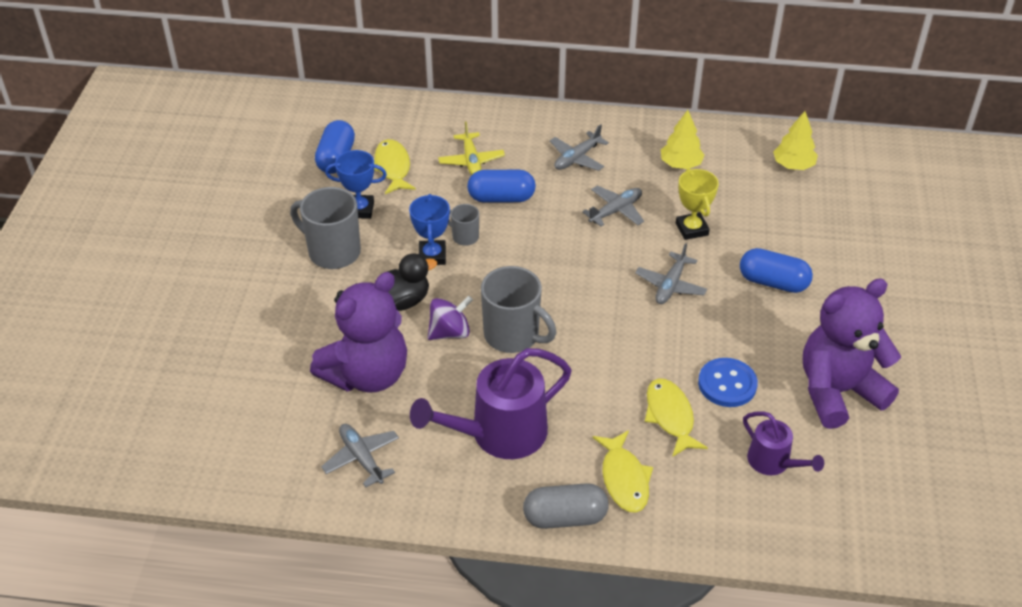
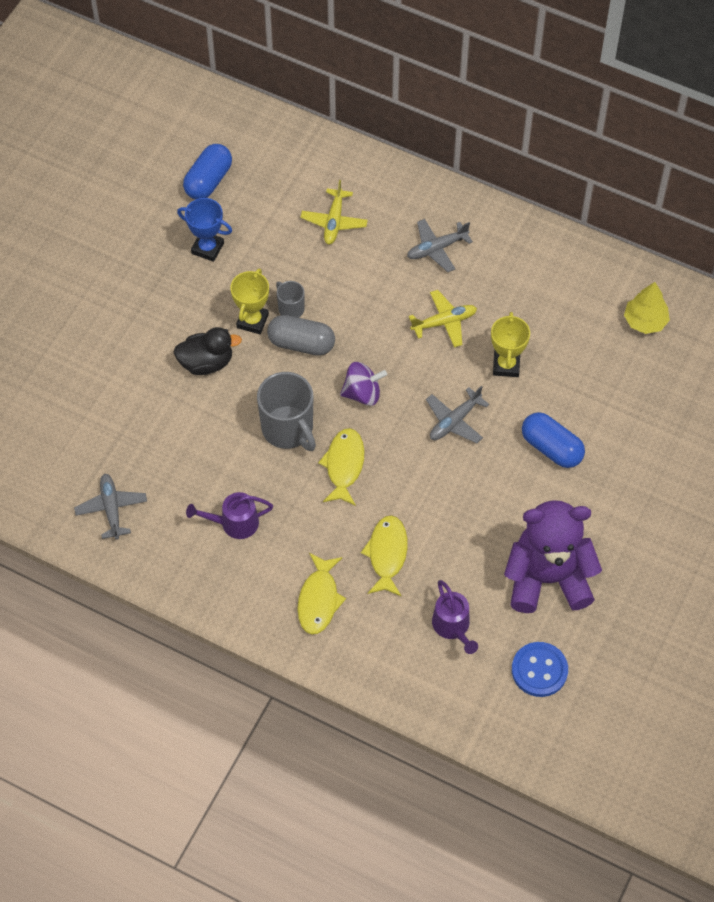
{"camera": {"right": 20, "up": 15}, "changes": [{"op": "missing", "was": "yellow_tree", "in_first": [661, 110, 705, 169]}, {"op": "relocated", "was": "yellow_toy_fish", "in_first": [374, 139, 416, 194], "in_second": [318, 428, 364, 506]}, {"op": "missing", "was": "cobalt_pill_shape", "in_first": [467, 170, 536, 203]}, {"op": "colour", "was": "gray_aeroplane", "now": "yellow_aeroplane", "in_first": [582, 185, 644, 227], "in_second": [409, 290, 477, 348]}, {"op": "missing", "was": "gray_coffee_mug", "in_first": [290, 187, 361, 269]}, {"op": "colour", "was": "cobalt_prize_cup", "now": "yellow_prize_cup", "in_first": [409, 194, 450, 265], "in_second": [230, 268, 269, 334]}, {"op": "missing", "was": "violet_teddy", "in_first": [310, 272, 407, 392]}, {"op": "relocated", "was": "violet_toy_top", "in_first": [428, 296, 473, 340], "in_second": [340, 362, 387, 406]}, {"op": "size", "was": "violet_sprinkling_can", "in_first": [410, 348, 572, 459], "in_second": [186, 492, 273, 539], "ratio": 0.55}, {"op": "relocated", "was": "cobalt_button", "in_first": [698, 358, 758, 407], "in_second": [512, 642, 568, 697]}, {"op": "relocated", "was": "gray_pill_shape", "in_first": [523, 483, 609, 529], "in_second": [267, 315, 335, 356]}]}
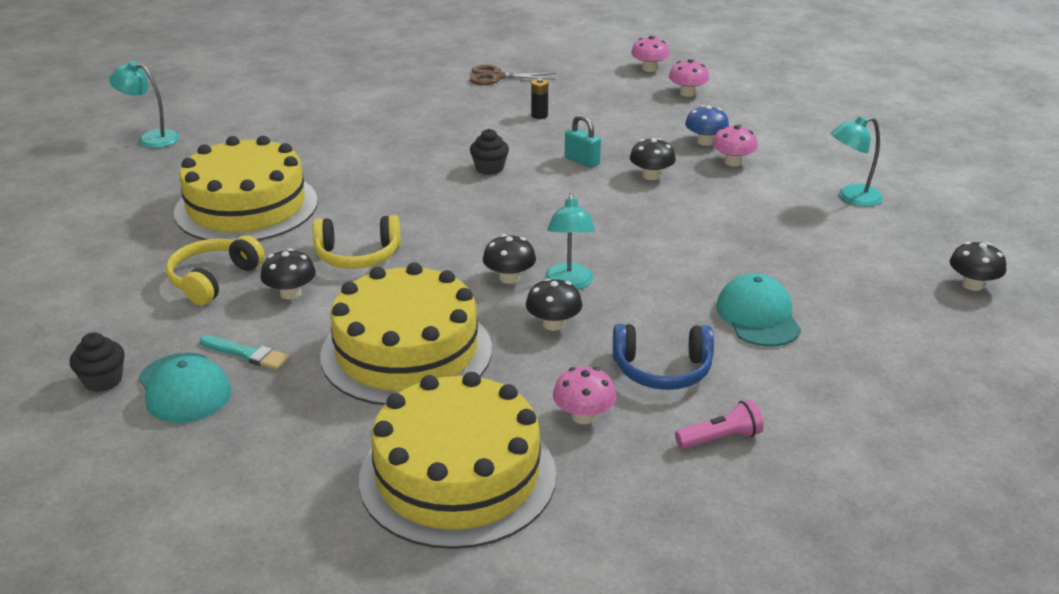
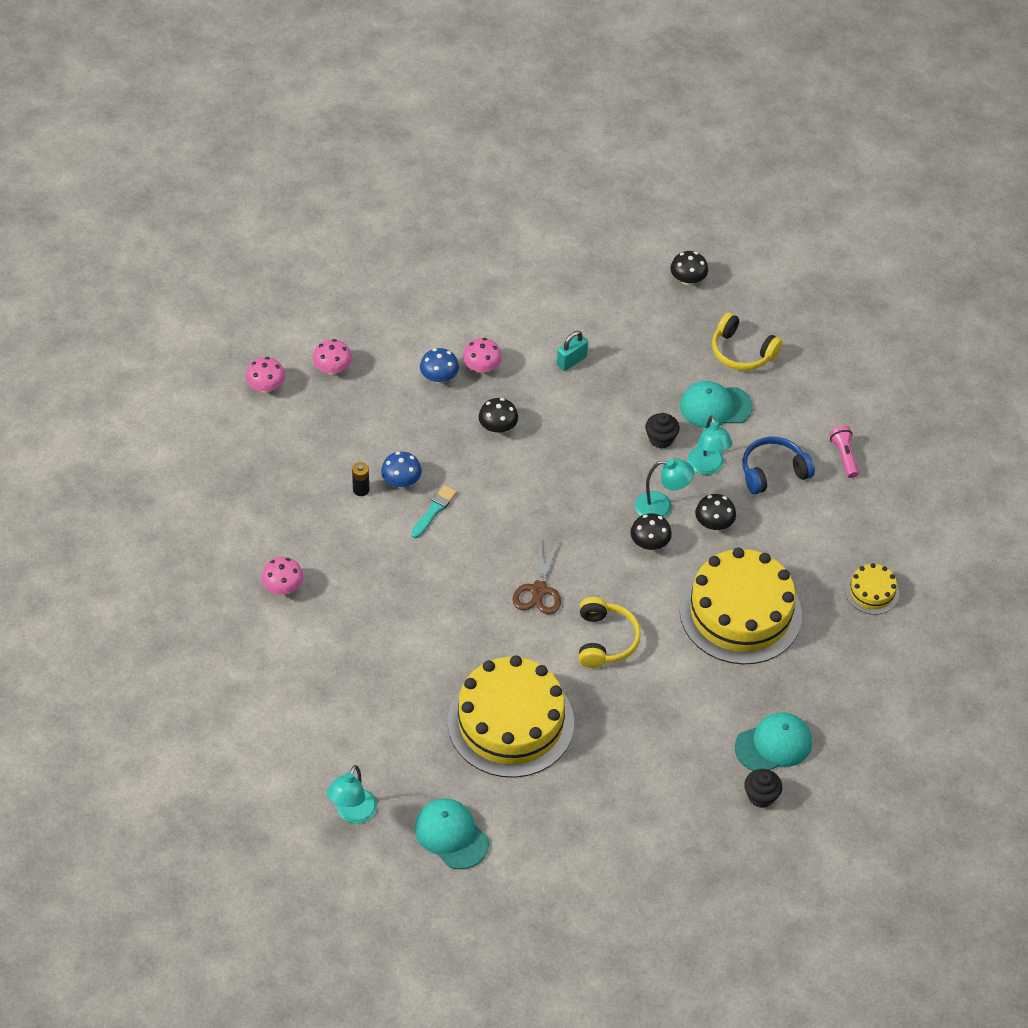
{"camera": {"right": -85, "up": 20}, "changes": [{"op": "relocated", "was": "russet_scissors", "in_first": [469, 65, 556, 85], "in_second": [512, 537, 561, 615]}, {"op": "relocated", "was": "teal_padlock", "in_first": [565, 114, 601, 168], "in_second": [557, 331, 588, 371]}, {"op": "relocated", "was": "teal_reading_lamp", "in_first": [831, 116, 883, 207], "in_second": [687, 415, 733, 475]}, {"op": "relocated", "was": "ebony_cupcake", "in_first": [470, 129, 509, 175], "in_second": [645, 413, 680, 449]}, {"op": "relocated", "was": "yellow_headset", "in_first": [166, 235, 265, 305], "in_second": [712, 312, 783, 371]}, {"op": "missing", "was": "ebony_fungus", "in_first": [260, 249, 316, 299]}, {"op": "spun", "was": "cobalt_headset", "in_first": [613, 324, 714, 390], "in_second": [742, 437, 815, 494], "clockwise": -120}, {"op": "relocated", "was": "teal_paintbrush", "in_first": [200, 335, 289, 370], "in_second": [411, 485, 457, 538]}, {"op": "relocated", "was": "rose-pink_fungus", "in_first": [553, 366, 616, 424], "in_second": [262, 557, 304, 594]}, {"op": "size", "was": "yellow_gateau", "in_first": [359, 372, 556, 549], "in_second": [845, 563, 899, 615], "ratio": 0.45}, {"op": "appeared", "now": "cobalt_fungus", "in_second": [381, 452, 422, 488]}, {"op": "appeared", "now": "teal_baseball_cap", "in_second": [415, 798, 489, 869]}]}
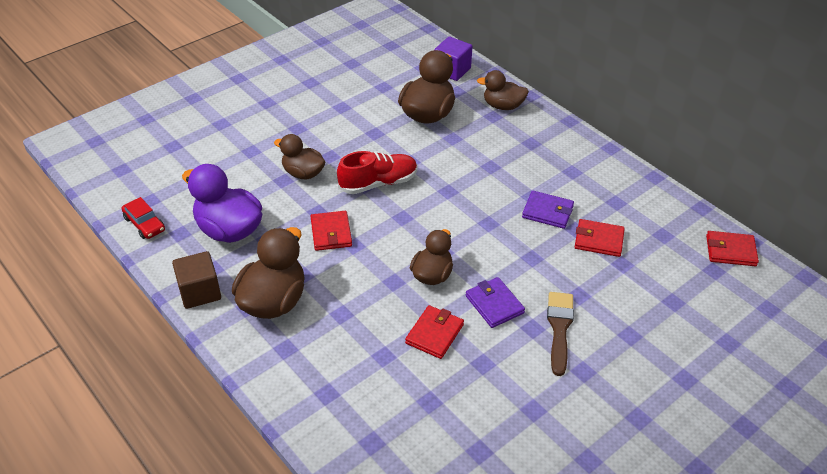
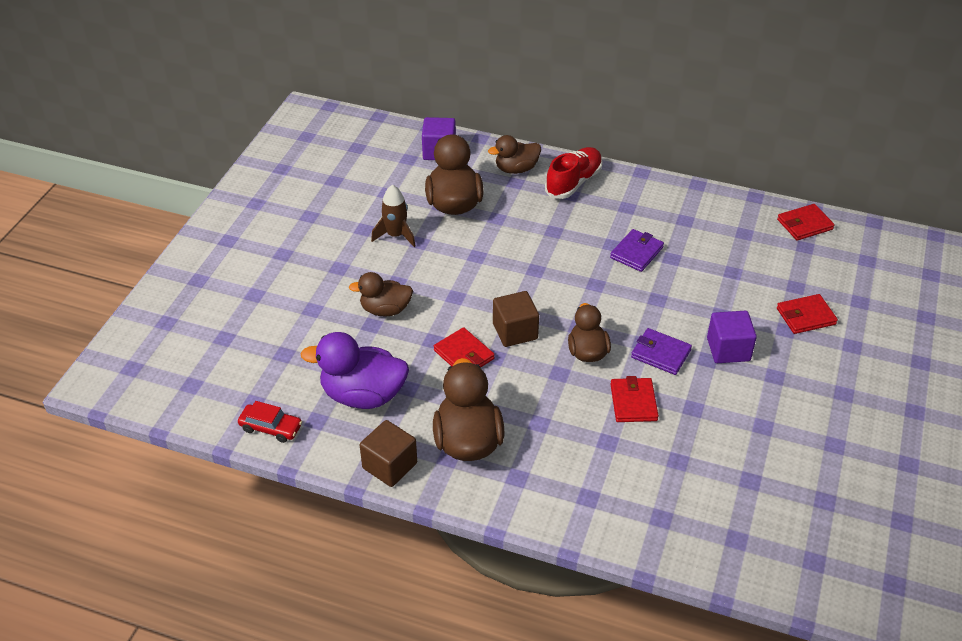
{"camera": {"right": -30, "up": 0}, "changes": [{"op": "relocated", "was": "red_sneaker", "in_first": [337, 151, 417, 194], "in_second": [545, 147, 603, 199]}, {"op": "spun", "was": "violet_wallet", "in_first": [522, 191, 574, 229], "in_second": [610, 229, 664, 272], "clockwise": -45}, {"op": "relocated", "was": "red_wallet", "in_first": [575, 219, 625, 257], "in_second": [777, 294, 838, 334]}, {"op": "exchanged", "was": "russet_paintbrush", "now": "violet_solid_cube", "in_first": [547, 292, 574, 376], "in_second": [707, 311, 757, 363]}, {"op": "appeared", "now": "russet_toy_rocket", "in_second": [371, 185, 416, 247]}, {"op": "appeared", "now": "russet_solid_cube", "in_second": [493, 291, 539, 347]}]}
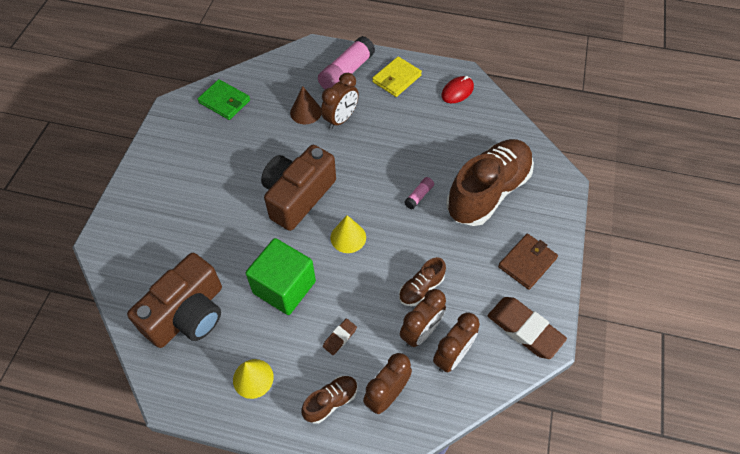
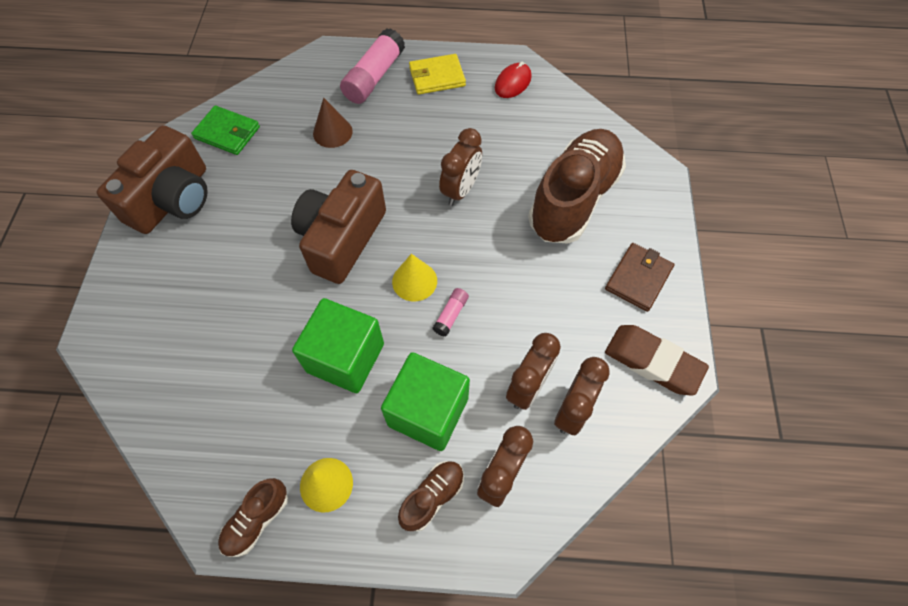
{"camera": {"right": -10, "up": 5}, "changes": [{"op": "spun", "was": "yellow_wallet", "in_first": [372, 56, 422, 97], "in_second": [409, 54, 466, 95], "clockwise": 45}, {"op": "relocated", "was": "russet_alarm_clock", "in_first": [321, 73, 359, 129], "in_second": [439, 128, 482, 206]}, {"op": "relocated", "was": "rose-pink_stick_of_glue", "in_first": [404, 177, 434, 209], "in_second": [433, 288, 469, 336]}, {"op": "relocated", "was": "russet_compact_camera", "in_first": [127, 253, 222, 348], "in_second": [97, 125, 208, 234]}, {"op": "relocated", "was": "russet_sneaker", "in_first": [399, 257, 446, 306], "in_second": [218, 478, 288, 557]}, {"op": "exchanged", "was": "russet_eraser", "now": "leaf-green_solid_cube", "in_first": [323, 318, 357, 355], "in_second": [381, 352, 470, 451]}]}
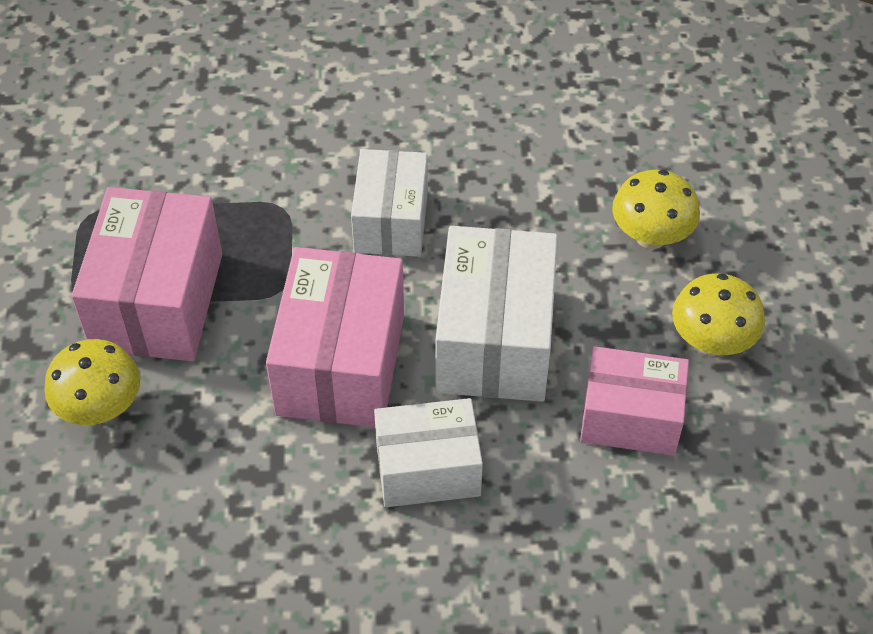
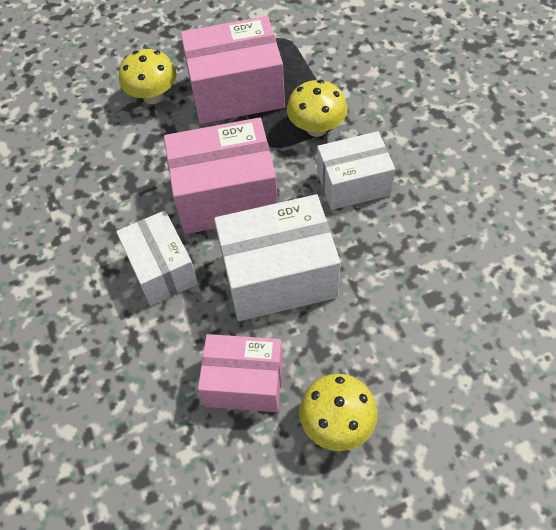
{"camera": {"right": 75, "up": 5}, "changes": [{"op": "relocated", "was": "yellow_fungus", "in_first": [612, 170, 700, 249], "in_second": [287, 80, 347, 137]}, {"op": "spun", "was": "rose-pink_box", "in_first": [580, 346, 689, 456], "in_second": [198, 334, 283, 412], "clockwise": -75}]}
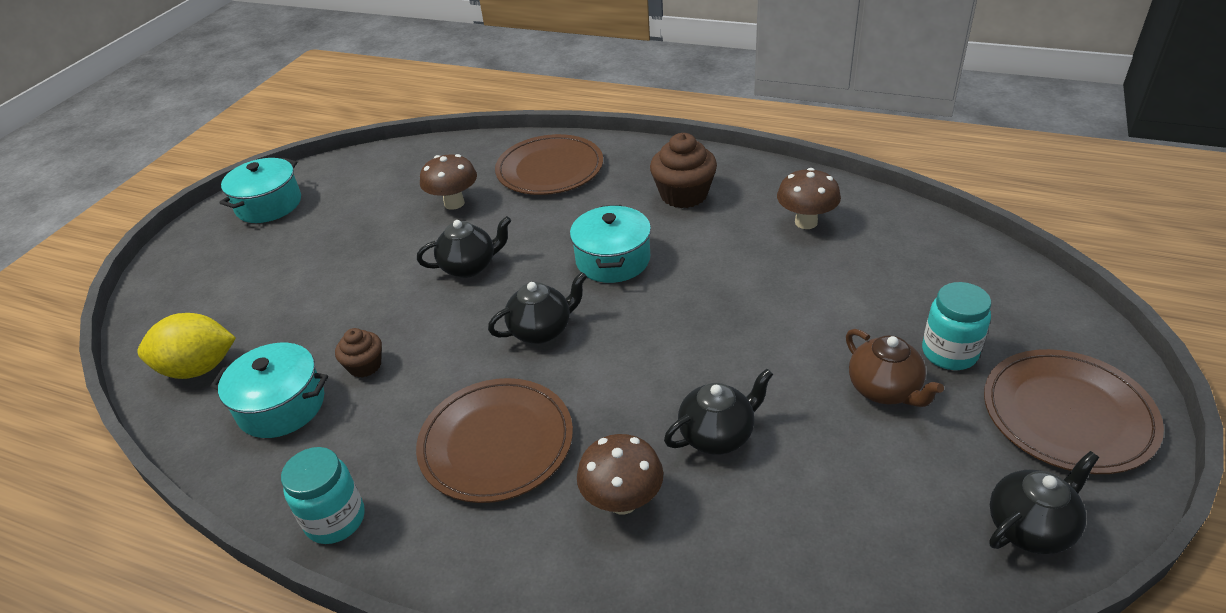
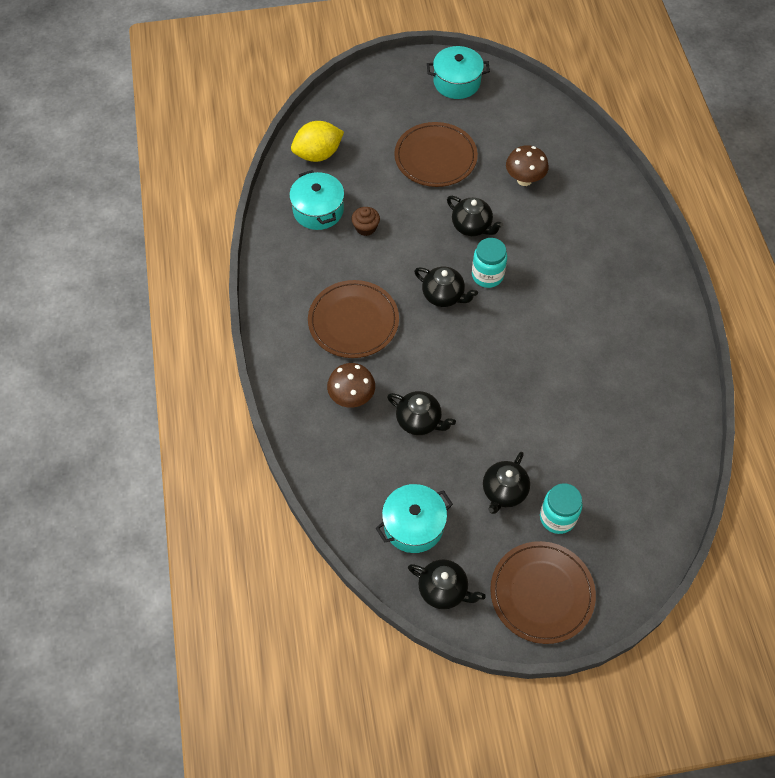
{"camera": {"right": 55, "up": 20}, "changes": [{"op": "missing", "was": "russet_cupcake", "in_first": [650, 133, 717, 208]}, {"op": "relocated", "was": "russet_dinner_plate", "in_first": [495, 134, 603, 195], "in_second": [394, 122, 478, 187]}, {"op": "missing", "was": "russet_fungus", "in_first": [777, 168, 841, 229]}, {"op": "relocated", "was": "teal_cooking_pot", "in_first": [570, 205, 651, 283], "in_second": [376, 484, 453, 553]}, {"op": "spun", "was": "yellow_lemon", "in_first": [137, 313, 236, 379], "in_second": [291, 121, 344, 162], "clockwise": -75}, {"op": "colour", "was": "russet_tea_pot", "now": "ebony_tea_pot", "in_first": [846, 329, 944, 407], "in_second": [483, 452, 530, 514]}, {"op": "relocated", "was": "teal_preserve_jar", "in_first": [281, 447, 365, 544], "in_second": [472, 238, 507, 288]}]}
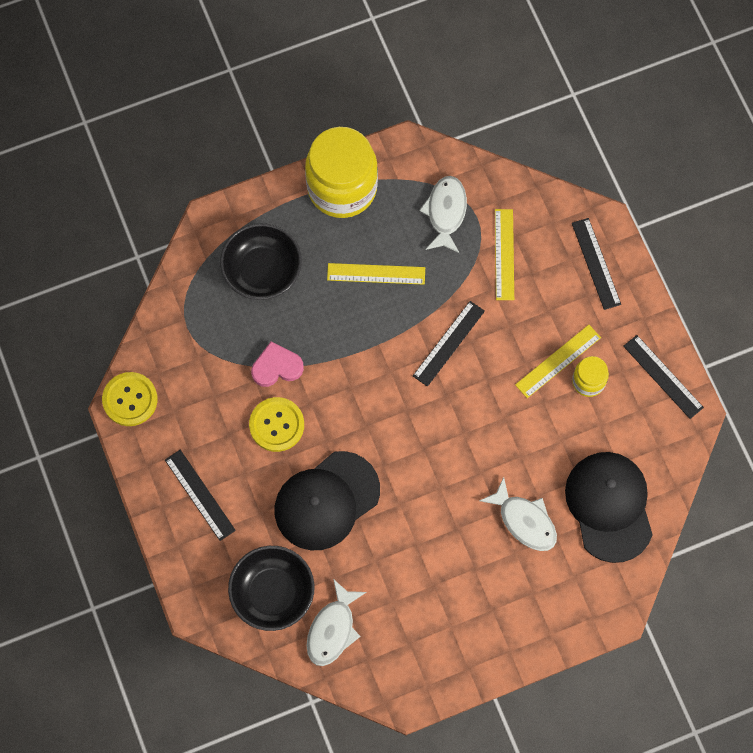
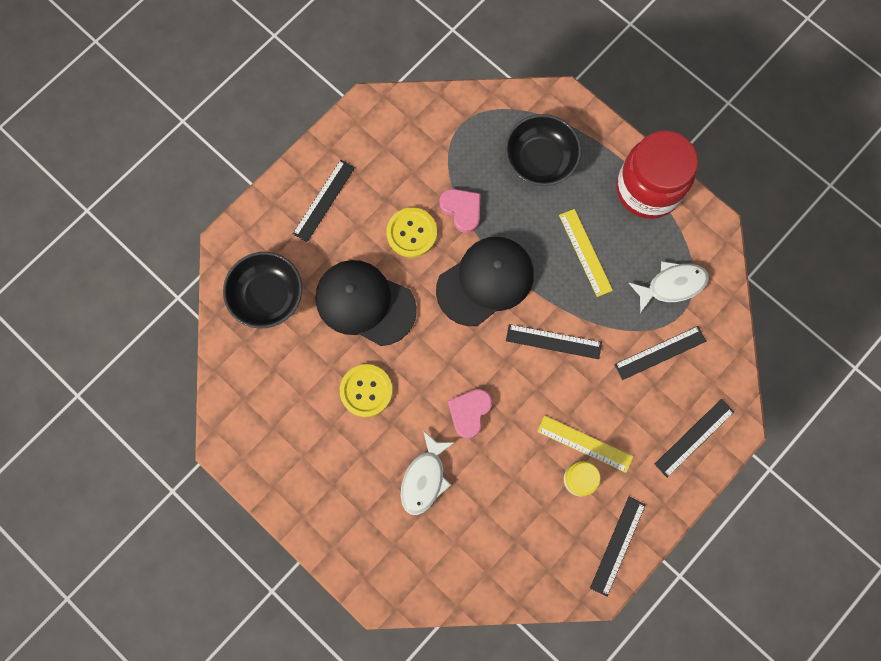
{"camera": {"right": 65, "up": 5}, "changes": [{"op": "colour", "was": "yellow_preserve_jar", "now": "red_preserve_jar", "in_first": [305, 127, 378, 218], "in_second": [617, 131, 698, 219]}, {"op": "colour", "was": "yellow_straightedge", "now": "ebony_straightedge", "in_first": [495, 209, 514, 300], "in_second": [614, 326, 706, 380]}, {"op": "relocated", "was": "yellow_button", "in_first": [102, 372, 158, 426], "in_second": [340, 364, 393, 417]}, {"op": "relocated", "was": "ebony_baseball_cap", "in_first": [565, 452, 653, 563], "in_second": [436, 237, 534, 326]}, {"op": "missing", "was": "snow-white_toy_fish", "in_first": [307, 579, 367, 666]}, {"op": "appeared", "now": "rose-pink_love_heart", "in_second": [448, 389, 492, 439]}]}
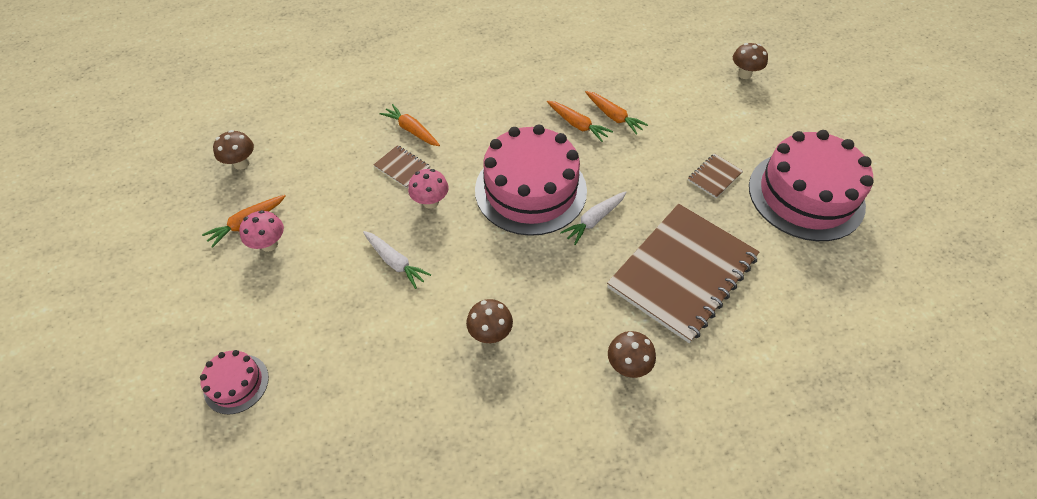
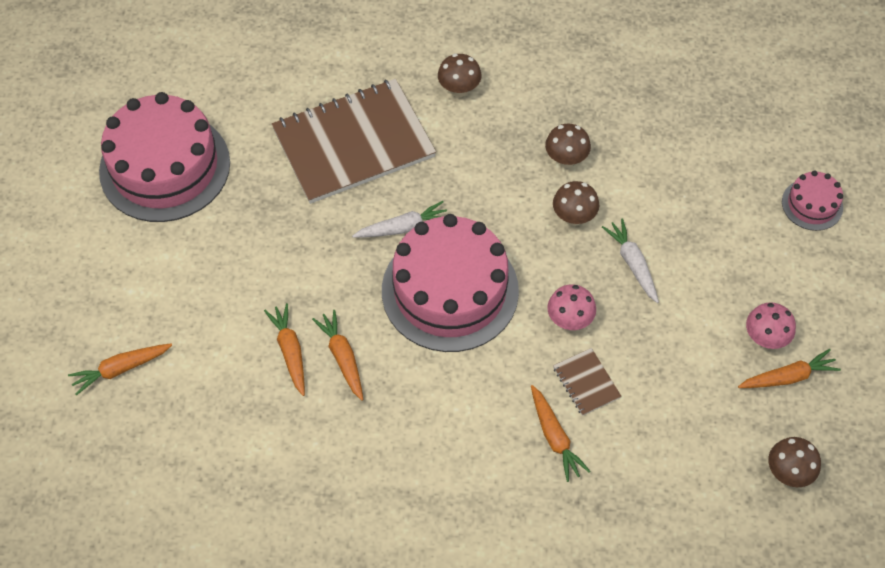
{"camera": {"right": -155, "up": 5}, "changes": [{"op": "relocated", "was": "russet_fungus", "in_first": [733, 43, 768, 79], "in_second": [553, 181, 599, 226]}, {"op": "missing", "was": "russet_notebook", "in_first": [688, 153, 743, 198]}, {"op": "appeared", "now": "orange-coloured_root_vegetable", "in_second": [68, 344, 172, 395]}]}
